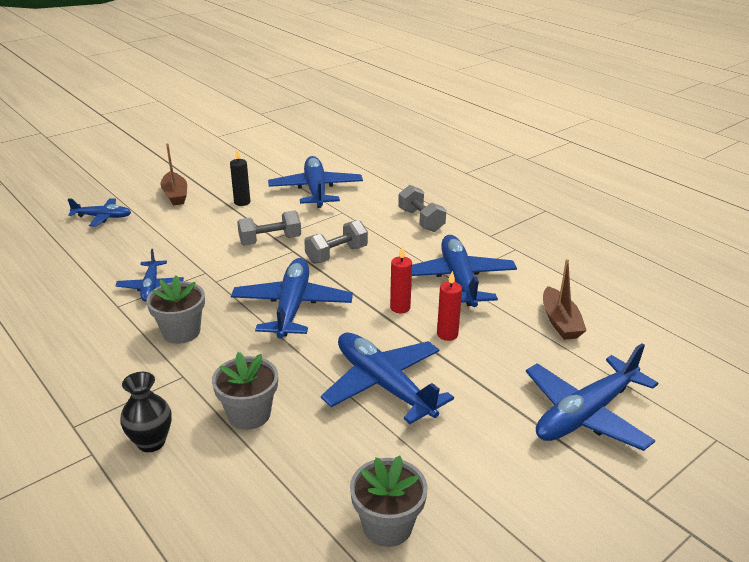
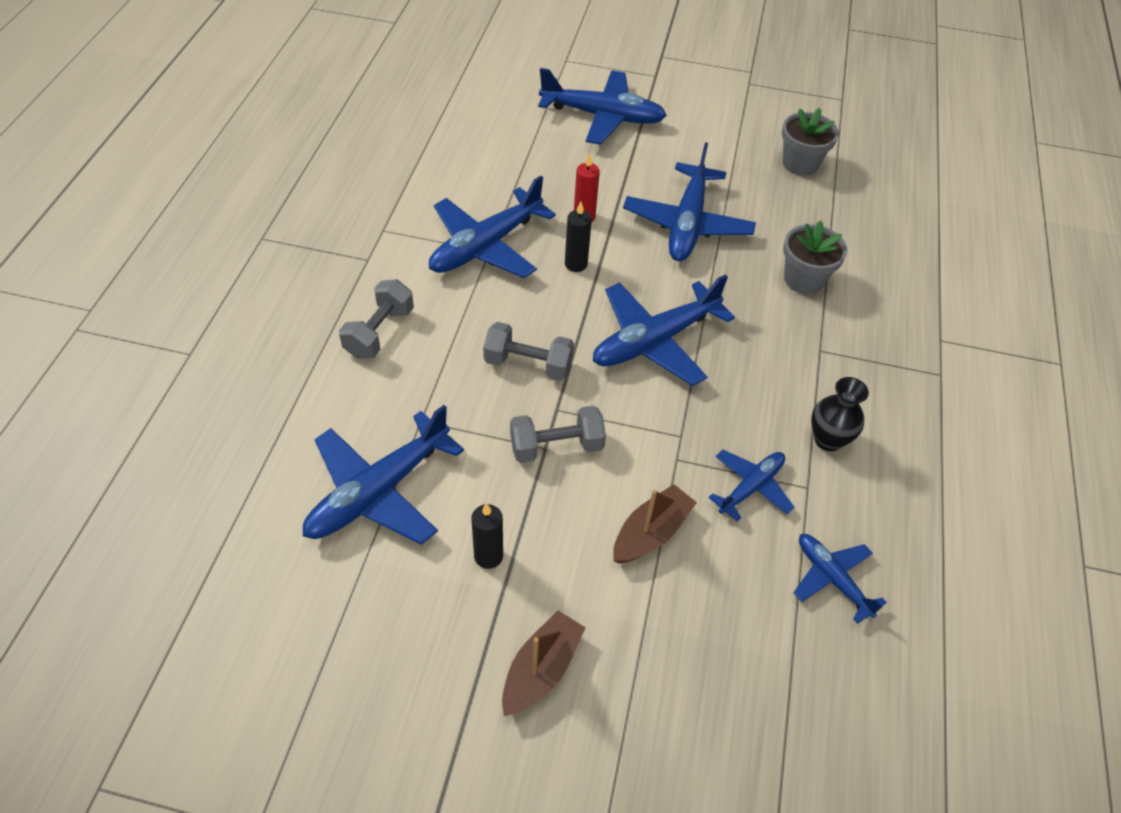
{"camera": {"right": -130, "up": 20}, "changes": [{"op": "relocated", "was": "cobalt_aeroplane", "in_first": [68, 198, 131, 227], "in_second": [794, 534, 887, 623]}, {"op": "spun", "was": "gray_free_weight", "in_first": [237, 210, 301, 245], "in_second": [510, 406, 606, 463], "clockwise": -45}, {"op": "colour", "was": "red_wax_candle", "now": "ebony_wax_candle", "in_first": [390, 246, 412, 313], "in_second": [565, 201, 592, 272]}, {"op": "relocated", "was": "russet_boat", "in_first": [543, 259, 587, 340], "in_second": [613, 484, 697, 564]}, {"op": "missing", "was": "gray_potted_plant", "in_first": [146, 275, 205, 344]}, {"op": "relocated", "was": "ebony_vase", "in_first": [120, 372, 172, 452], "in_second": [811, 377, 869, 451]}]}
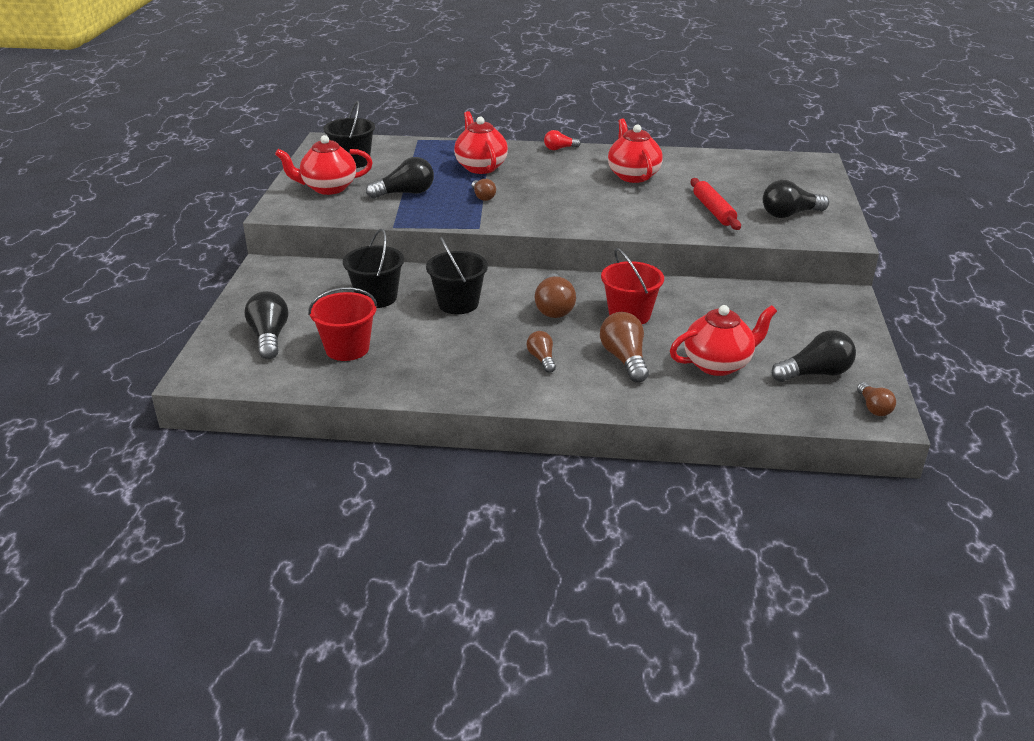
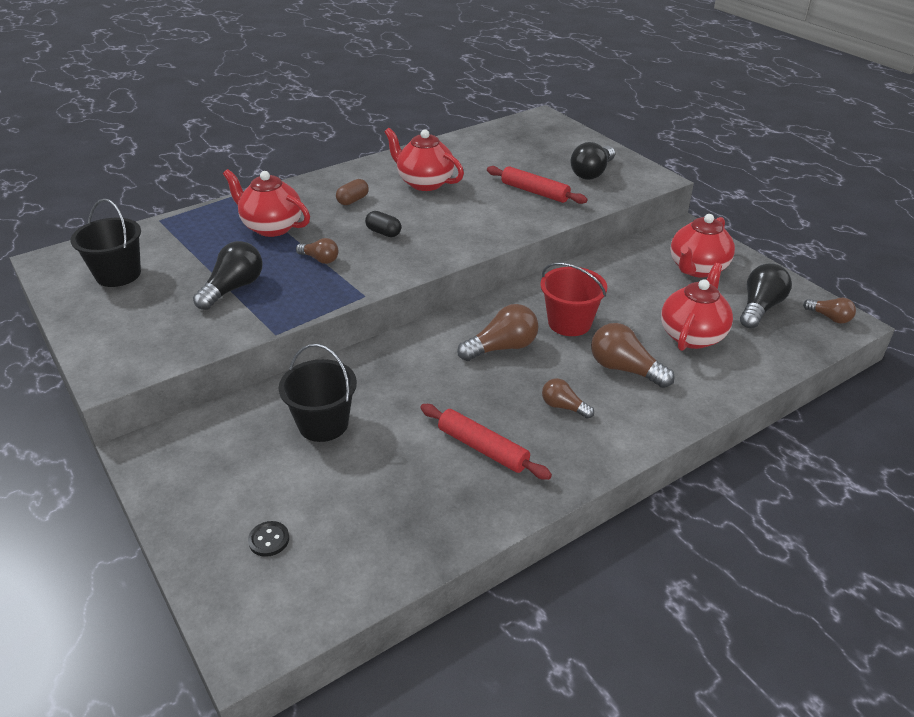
{"camera": {"right": -40, "up": 5}, "changes": [{"op": "missing", "was": "red_bulb", "in_first": [544, 130, 581, 150]}, {"op": "relocated", "was": "red_tea_pot", "in_first": [275, 135, 373, 195], "in_second": [670, 214, 735, 278]}, {"op": "missing", "was": "ebony_bucket", "in_first": [426, 237, 488, 314]}, {"op": "spun", "was": "russet_bulb", "in_first": [535, 273, 576, 318], "in_second": [457, 304, 538, 361], "clockwise": -75}, {"op": "missing", "was": "red_bucket", "in_first": [308, 287, 378, 361]}, {"op": "exchanged", "was": "ebony_bulb", "now": "ebony_button", "in_first": [245, 291, 288, 359], "in_second": [248, 521, 289, 557]}, {"op": "appeared", "now": "russet_pill_shape", "in_second": [336, 179, 369, 205]}, {"op": "appeared", "now": "ebony_pill_shape", "in_second": [365, 211, 401, 237]}, {"op": "appeared", "now": "red_rolling_pin", "in_second": [420, 404, 552, 480]}]}
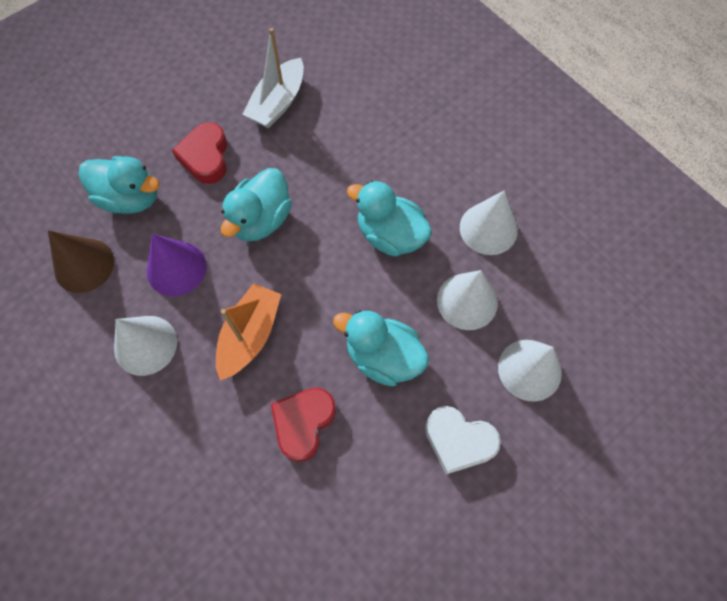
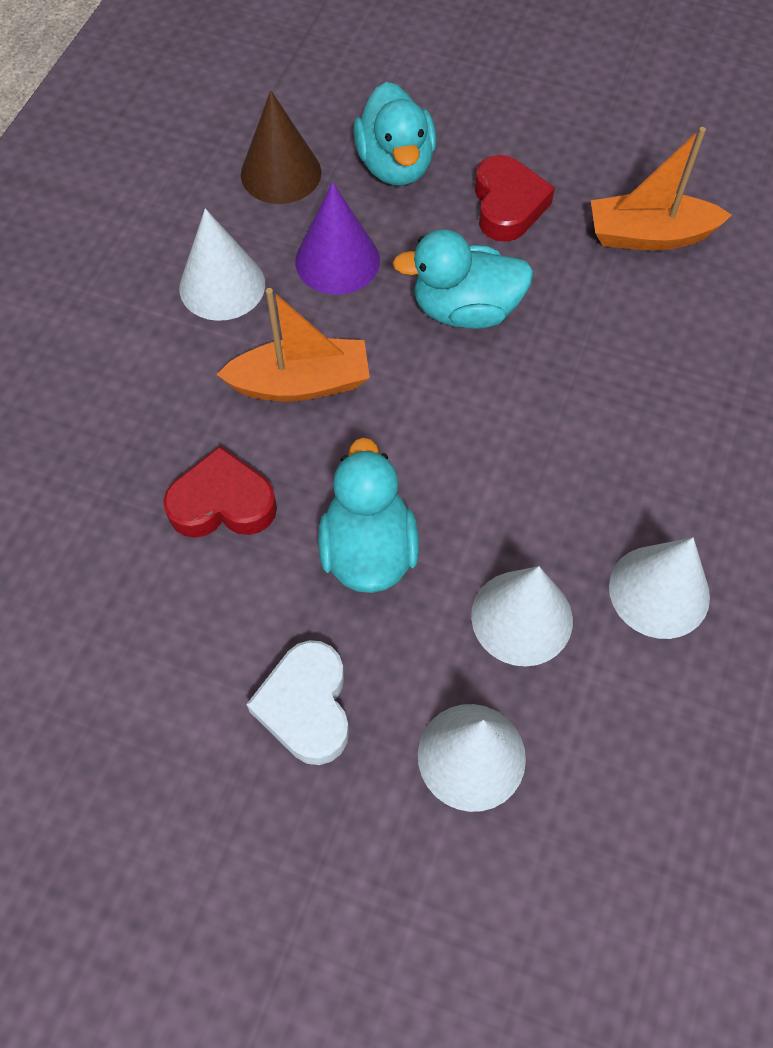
{"camera": {"right": 60, "up": -5}, "changes": [{"op": "colour", "was": "snow-white_boat", "now": "orange-coloured_boat", "in_first": [243, 28, 304, 128], "in_second": [591, 127, 732, 250]}, {"op": "spun", "was": "red_love_heart", "in_first": [172, 122, 227, 184], "in_second": [475, 155, 555, 242], "clockwise": 120}, {"op": "missing", "was": "teal_duck", "in_first": [347, 181, 432, 257]}]}
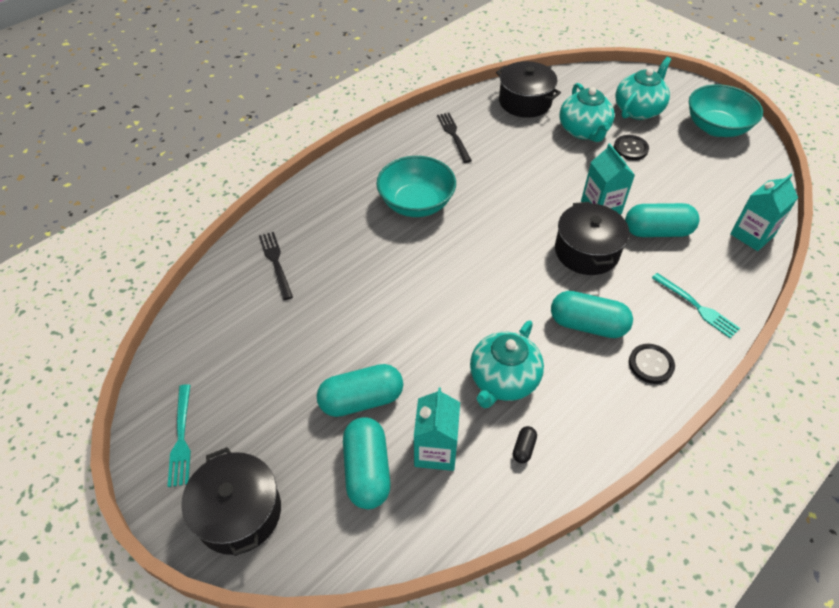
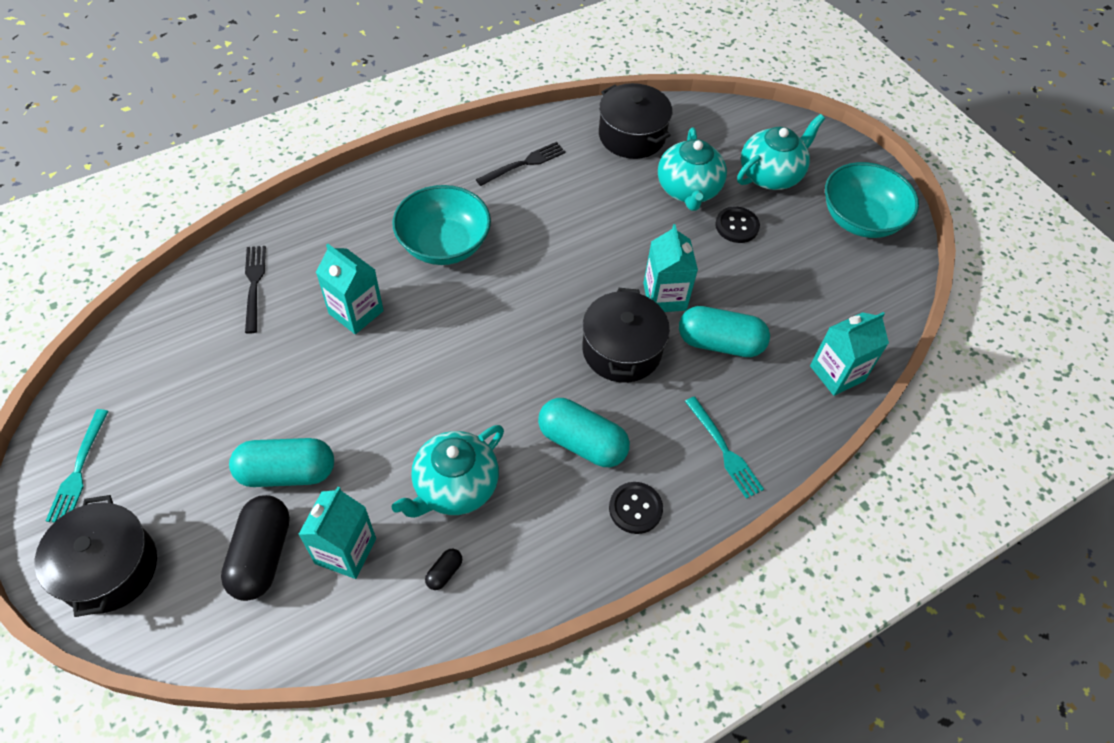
{"camera": {"right": 10, "up": 5}, "changes": [{"op": "spun", "was": "ebony_dinner_fork", "in_first": [437, 113, 472, 163], "in_second": [476, 142, 566, 186], "clockwise": 60}, {"op": "colour", "was": "teal_pill_shape", "now": "ebony_pill_shape", "in_first": [343, 417, 391, 509], "in_second": [221, 495, 290, 601]}, {"op": "appeared", "now": "teal_carton", "in_second": [316, 244, 384, 334]}]}
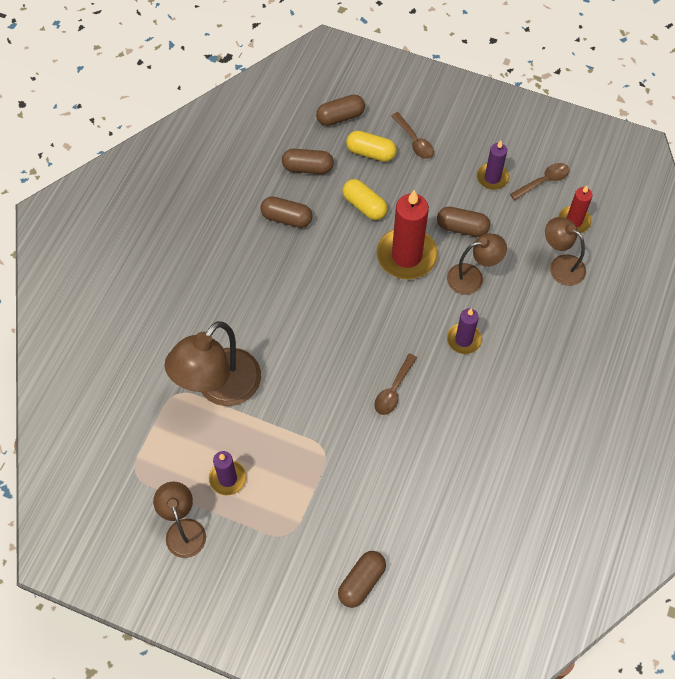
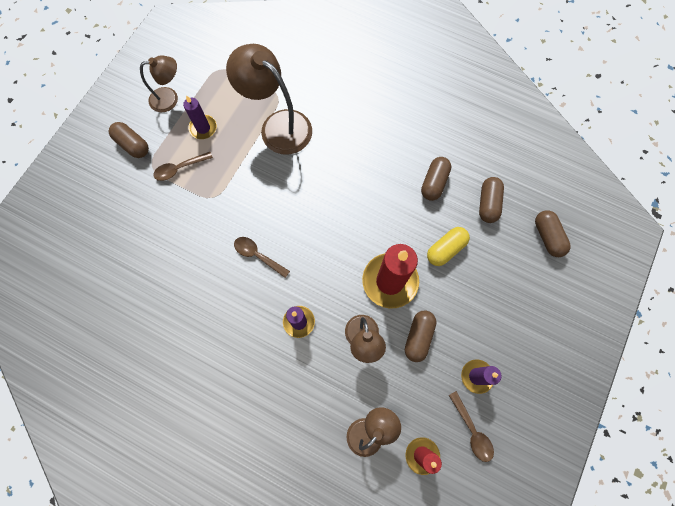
{"camera": {"right": 95, "up": 10}, "changes": [{"op": "relocated", "was": "russet_tablespoon", "in_first": [391, 112, 434, 159], "in_second": [153, 152, 213, 181]}, {"op": "missing", "was": "yellow_pill_shape", "in_first": [346, 131, 397, 162]}, {"op": "relocated", "was": "russet_pill_shape", "in_first": [338, 551, 386, 608], "in_second": [109, 122, 149, 158]}]}
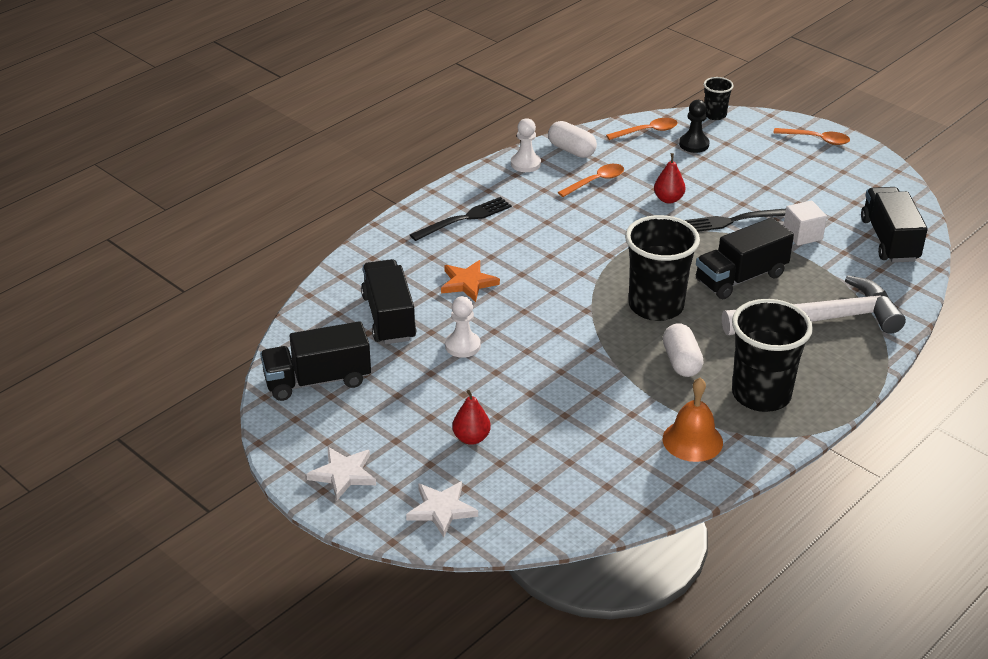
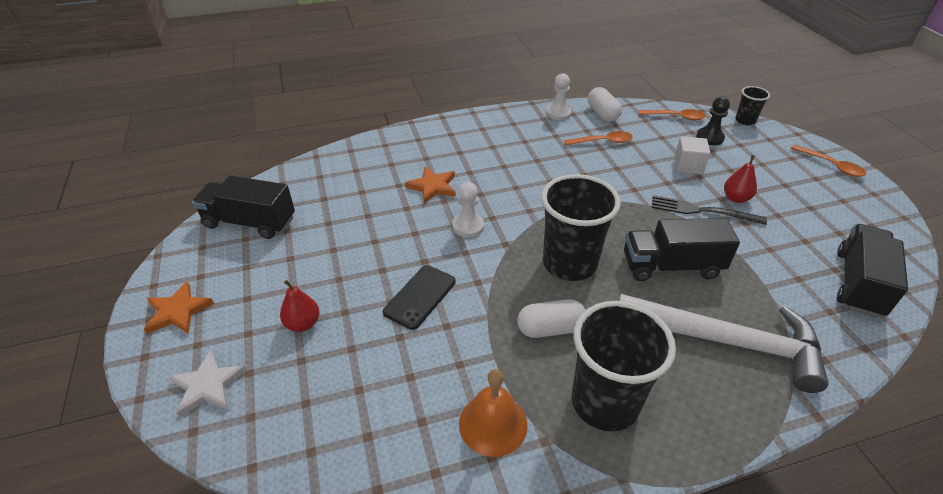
{"camera": {"right": 30, "up": 5}, "changes": [{"op": "relocated", "was": "red_pear_fruit", "in_first": [654, 153, 685, 204], "in_second": [724, 155, 757, 203]}, {"op": "missing", "was": "ebony_dinner_fork", "in_first": [410, 197, 512, 241]}, {"op": "relocated", "was": "snow-white_solid_cube", "in_first": [783, 201, 827, 246], "in_second": [674, 136, 711, 174]}, {"op": "missing", "was": "ebony_truck", "in_first": [361, 259, 417, 344]}, {"op": "relocated", "was": "snow-white_game_pawn", "in_first": [445, 296, 481, 358], "in_second": [452, 182, 484, 238]}, {"op": "spun", "was": "snow-white_pill_shape", "in_first": [663, 323, 704, 377], "in_second": [517, 299, 585, 338], "clockwise": 60}, {"op": "colour", "was": "snow-white_star_shape", "now": "orange-coloured_star_shape", "in_first": [306, 447, 376, 500], "in_second": [144, 281, 214, 334]}, {"op": "appeared", "now": "ebony_phone", "in_second": [383, 265, 456, 330]}]}
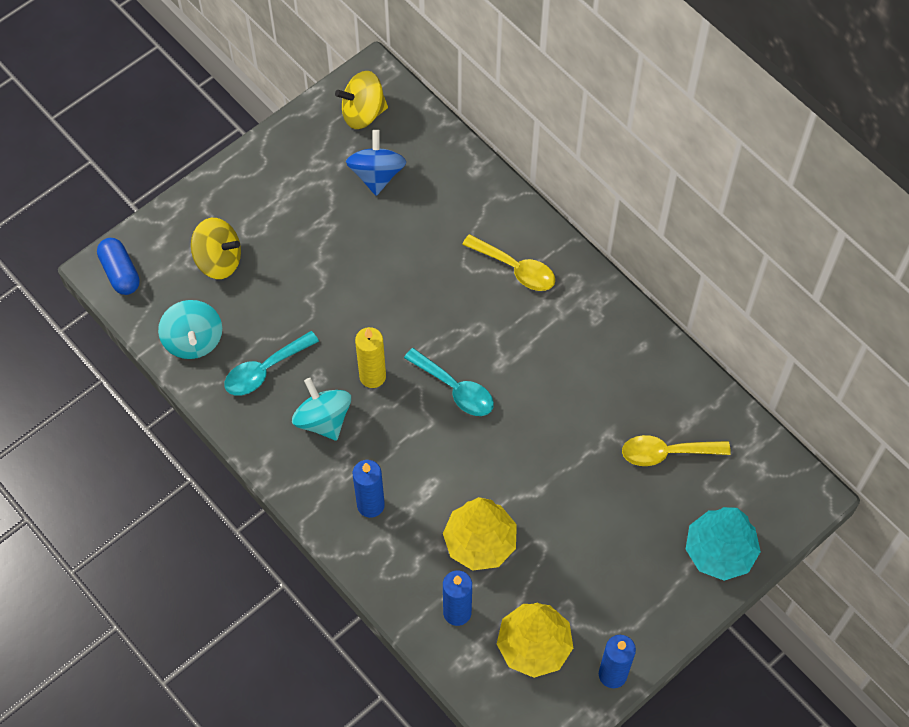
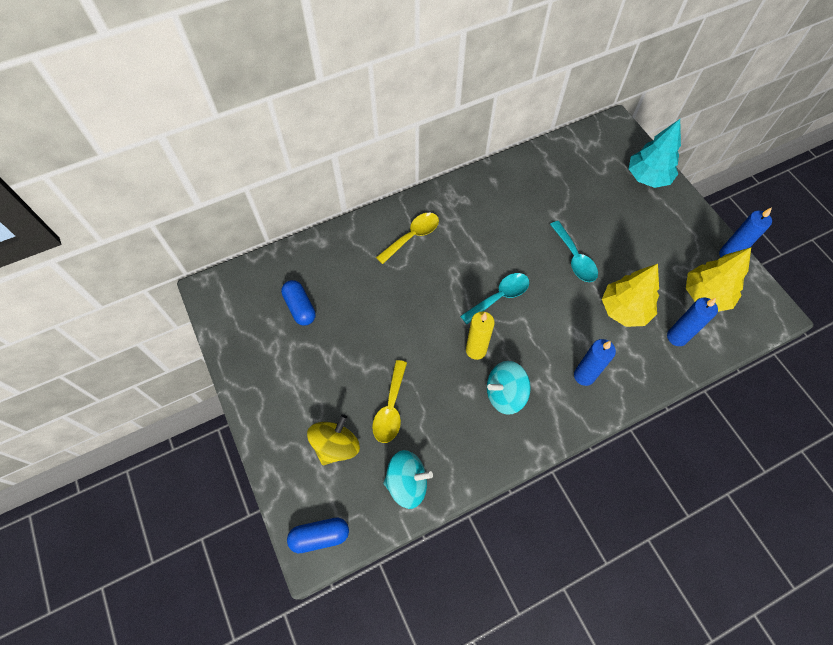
{"camera": {"right": -75, "up": 0}, "changes": [{"op": "missing", "was": "yellow_toy_top", "in_first": [335, 71, 388, 129]}, {"op": "exchanged", "was": "cobalt_toy_top", "now": "cobalt_pill_shape", "in_first": [346, 130, 406, 196], "in_second": [281, 280, 316, 326]}, {"op": "relocated", "was": "teal_tablespoon", "in_first": [224, 331, 319, 396], "in_second": [550, 221, 598, 282]}, {"op": "relocated", "was": "yellow_tablespoon", "in_first": [622, 435, 731, 466], "in_second": [372, 360, 407, 443]}]}
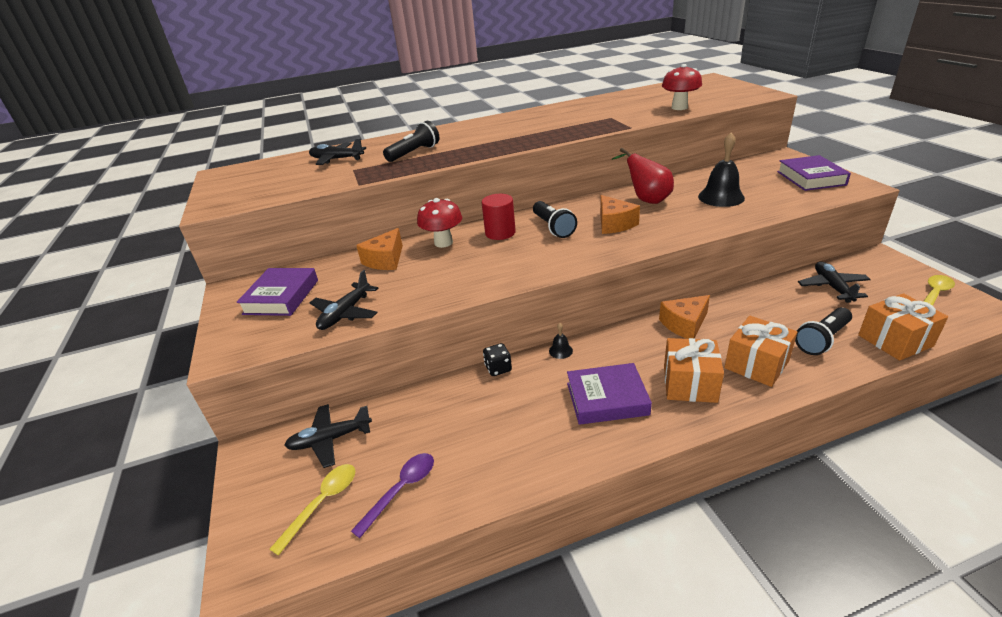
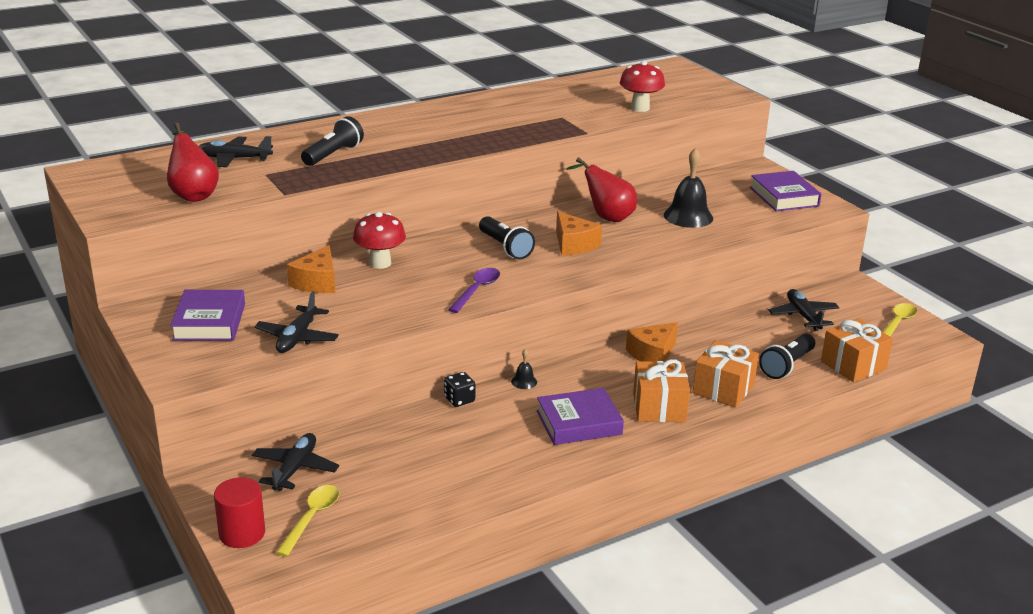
{"camera": {"right": -15, "up": -5}, "changes": [{"op": "relocated", "was": "red_cylinder_shape", "in_first": [482, 194, 516, 240], "in_second": [214, 477, 265, 548]}, {"op": "spun", "was": "ebony_aeroplane", "in_first": [284, 404, 372, 468], "in_second": [252, 433, 339, 491], "clockwise": 135}, {"op": "relocated", "was": "violet_tablespoon", "in_first": [351, 453, 434, 538], "in_second": [448, 268, 500, 313]}, {"op": "appeared", "now": "red_pear_fruit", "in_second": [167, 122, 219, 202]}]}
